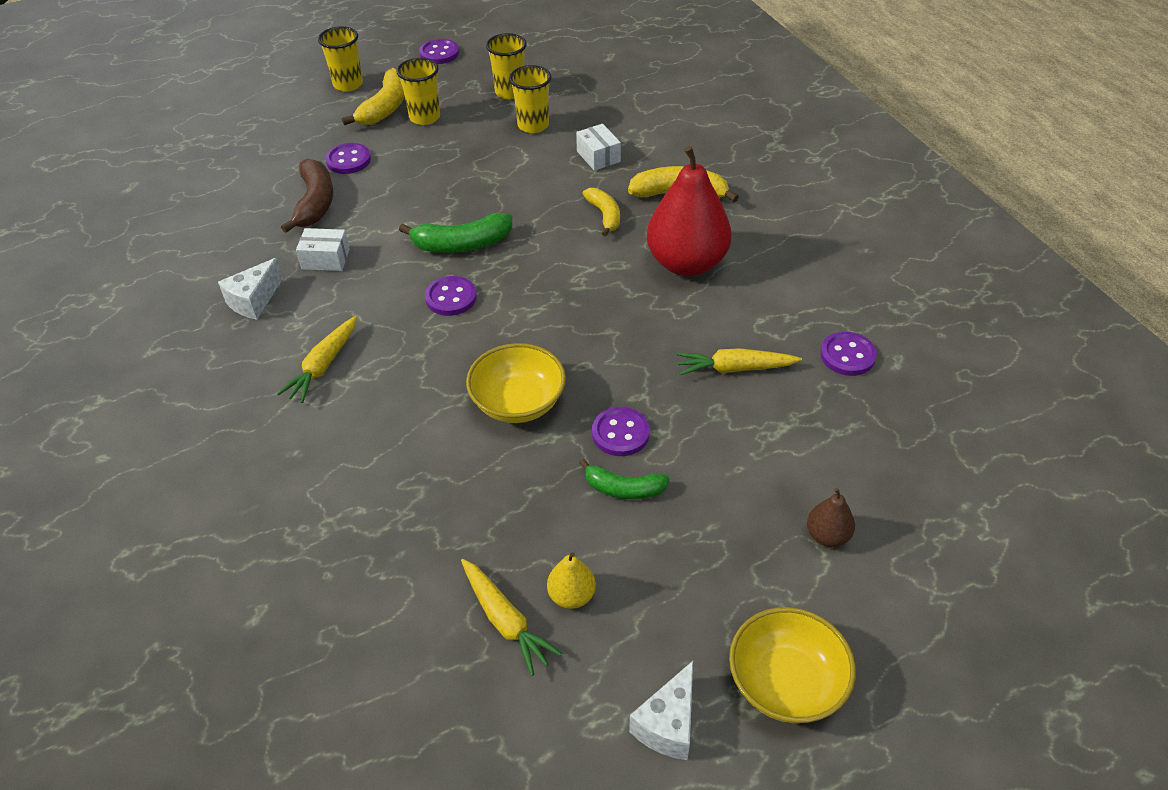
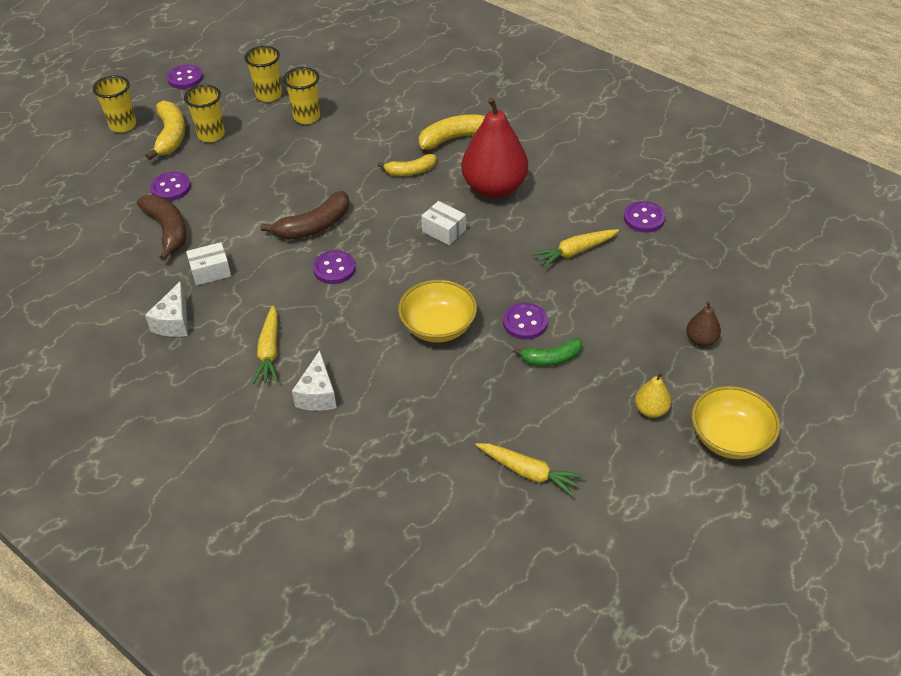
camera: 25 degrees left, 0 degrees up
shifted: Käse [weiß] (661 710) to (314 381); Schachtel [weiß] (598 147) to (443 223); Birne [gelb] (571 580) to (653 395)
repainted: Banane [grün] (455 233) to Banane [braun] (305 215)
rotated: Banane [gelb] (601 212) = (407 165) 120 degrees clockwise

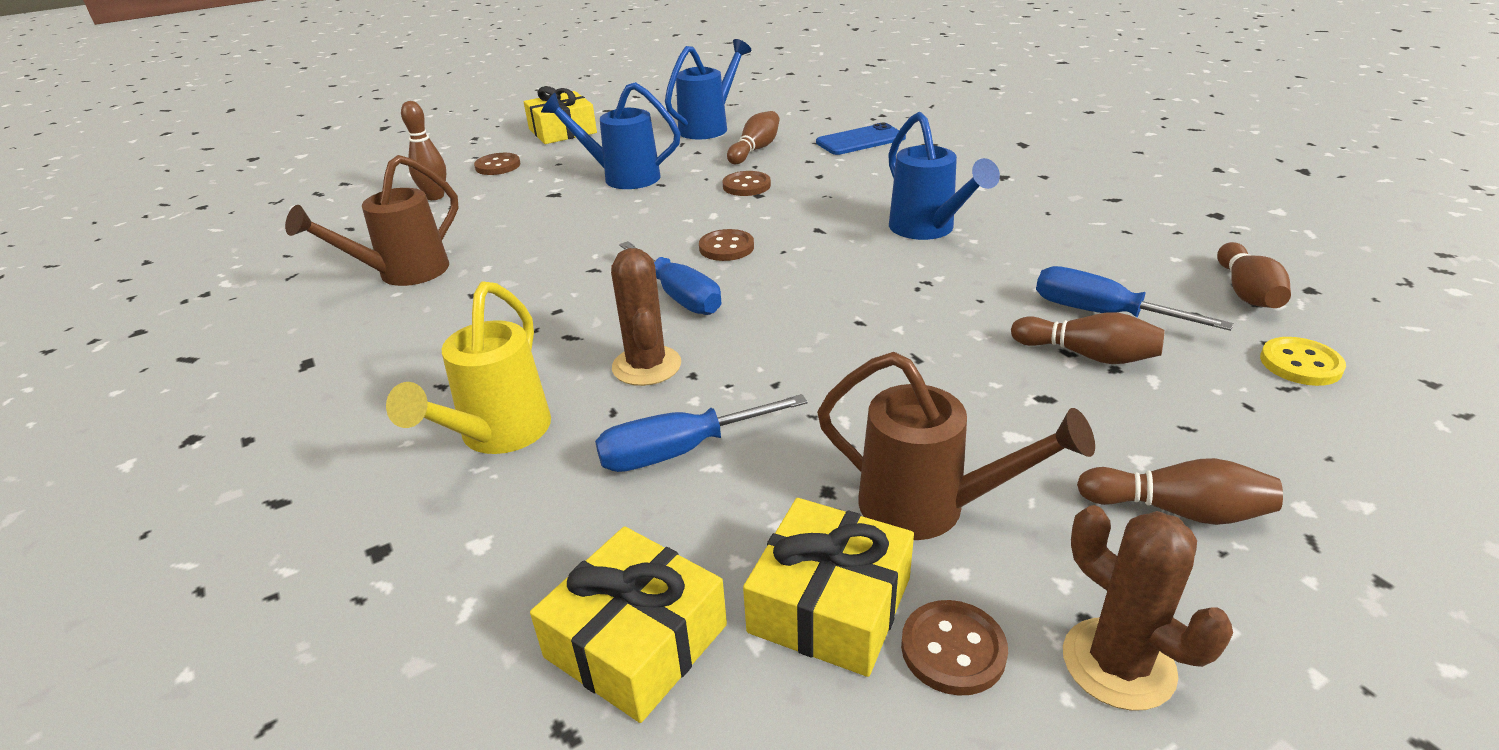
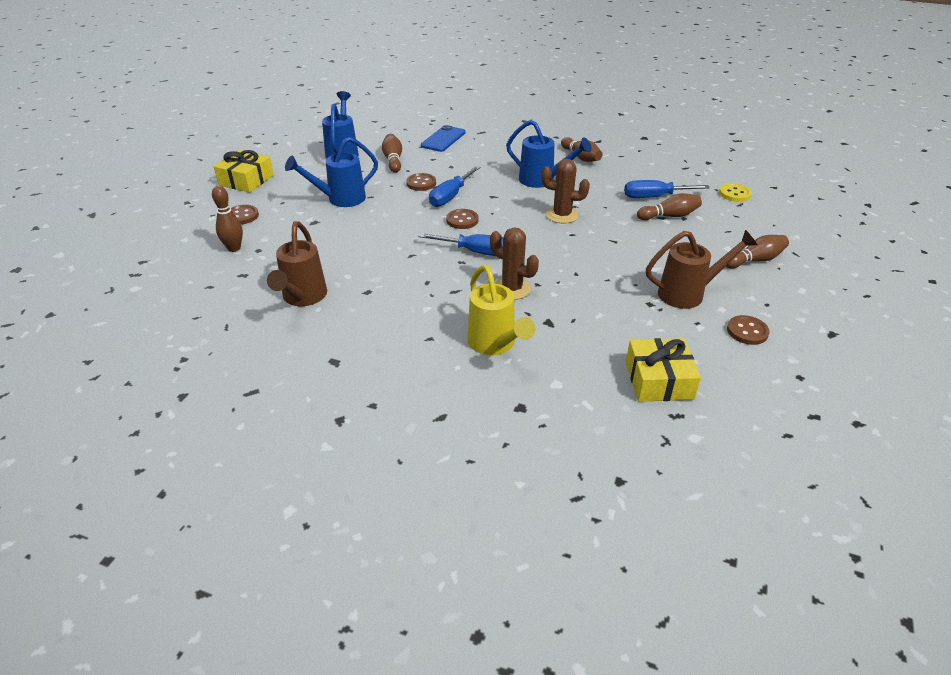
camera: 40 degrees left, 5 degrees up
gone: Geschenk [gelb] (828 587)
shifted: Schraubenzieher [blau] (701 433) to (454 186); Kaktus [braun] (1148 608) to (565 191); Bowlingkegel [braun] (1254 275) to (582 149)

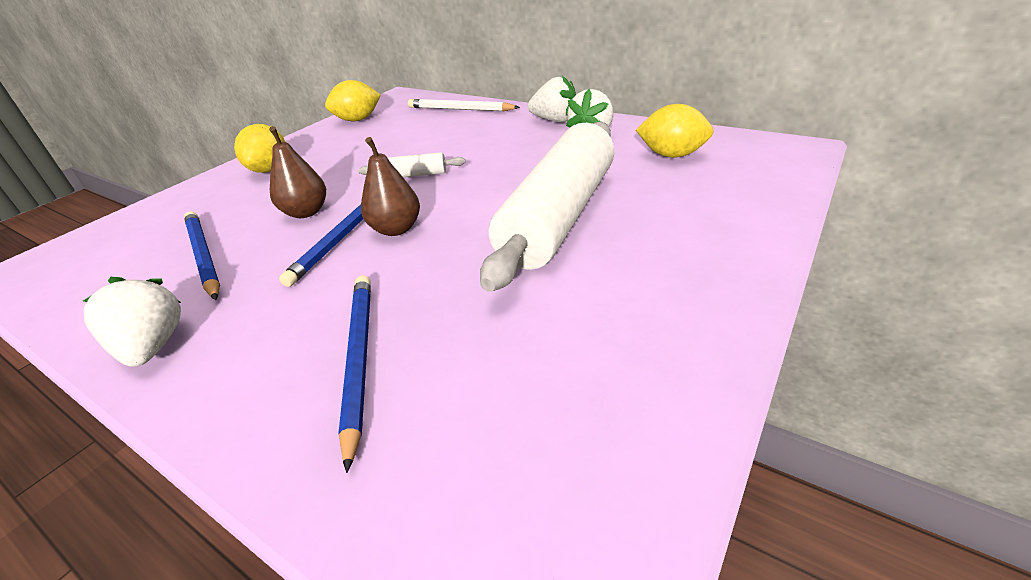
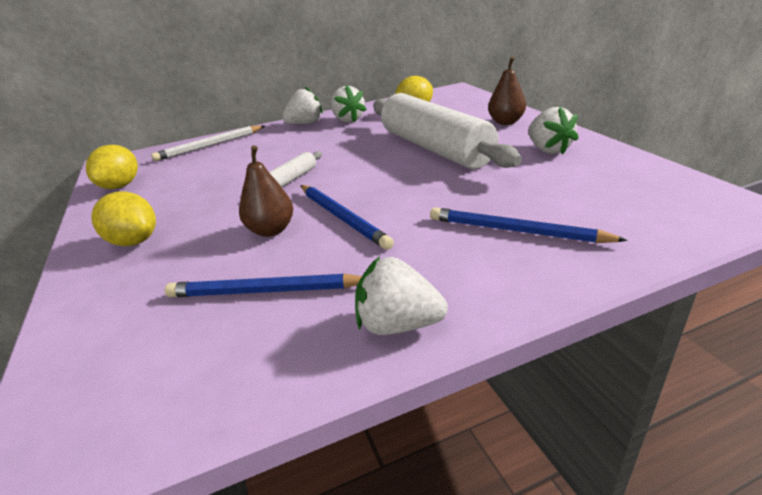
camera: 55 degrees left, 5 degrees down
new: Erdbeere [weiß] (553 131)
shifted: Birne [braun] (390 186) to (507 91)

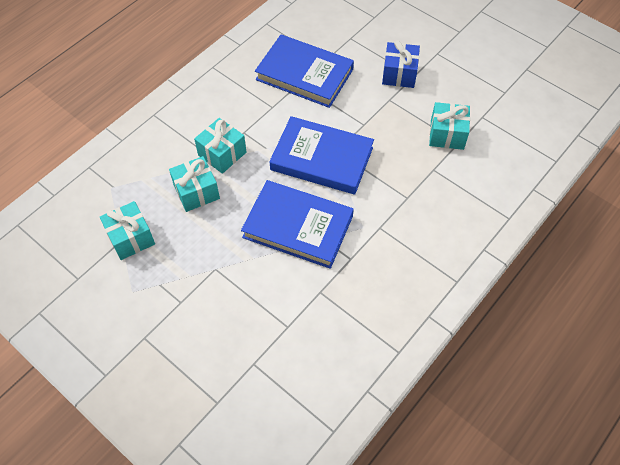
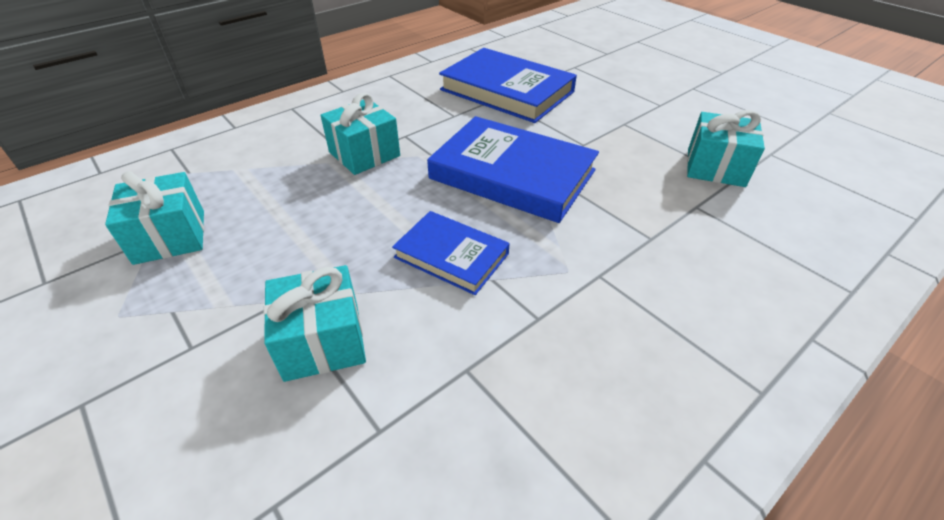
camera: 10 degrees right, 15 degrees down
gone: Geschenk [blau] (401 64)
shifted: Geschenk [türkis] (194 184) to (314 323)
scaled: Buch [blau] (297 224) = (451 253) x0.57

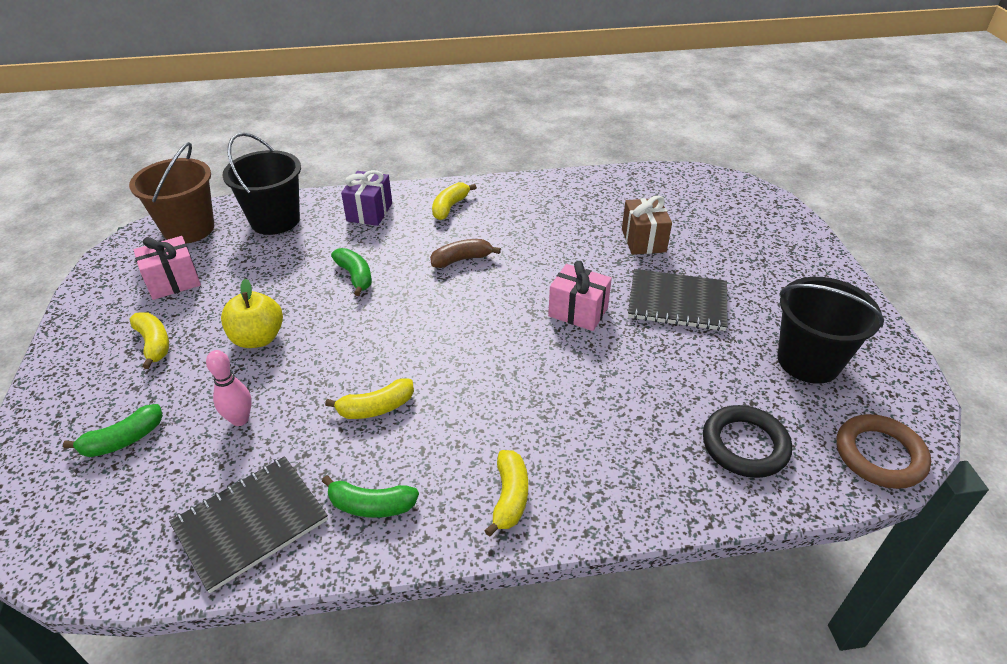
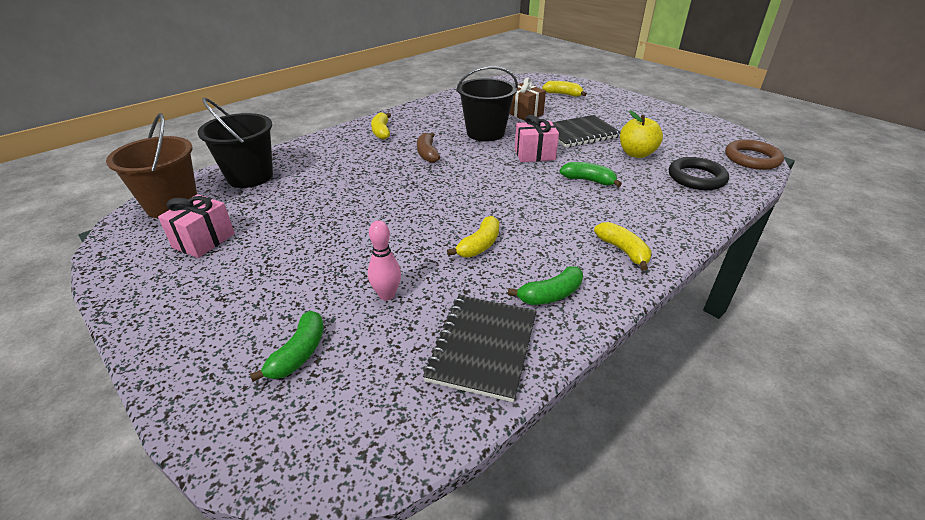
camera: 35 degrees left, 5 degrees down
gone: Geschenk [lila] (366 198)
shifted: Eimer [schwarz] (831 330) to (487 103); Banane [gelb] (149 340) to (564 89); Banane [grün] (351 272) to (591 174); Apfel [gelb] (252 313) to (641 134)
rotated: Banane [braun] (465 253) = (428 148) 45 degrees counterclockwise

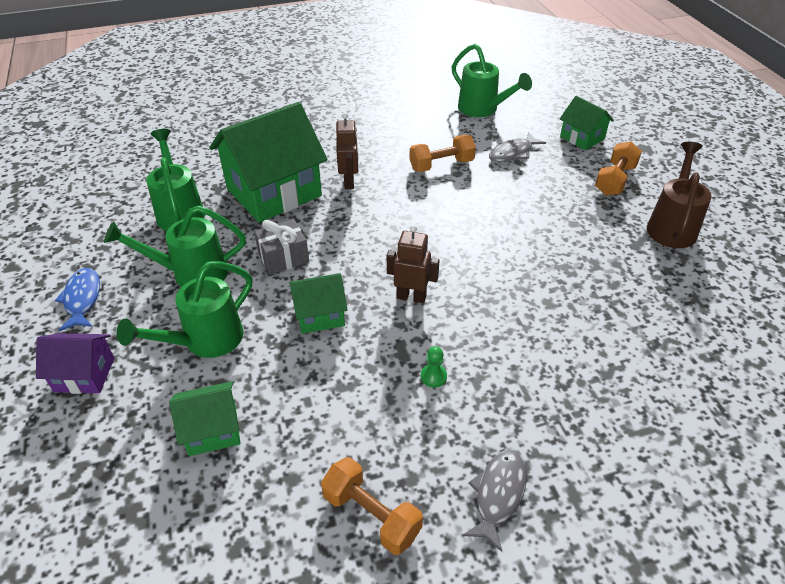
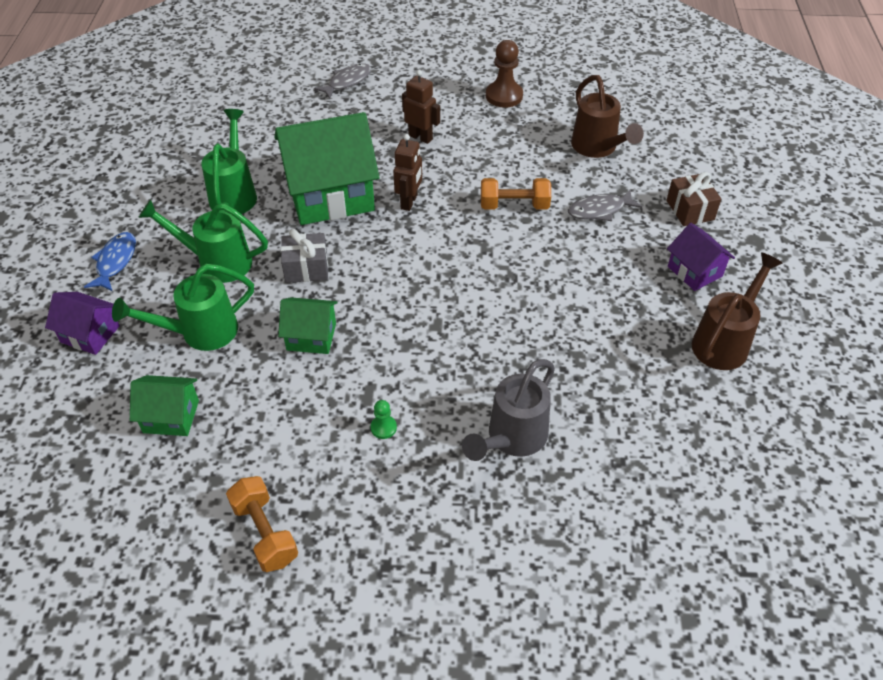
camera: 20 degrees right, 5 degrees up
new: Gießkanne [grau] (508 410); Bauer [braun] (504 74)
shifted: Fisch [grau] (494 501) to (342 81); Roboter [braun] (413 264) to (421 107)
swapped: Haus [grün] (587 123) to Geschenk [braun] (693 199); Hantel [orange] (618 168) to Haus [lila] (701 257)
repainted: Gießkanne [grün] (491 80) to Gießkanne [braun] (607 116)

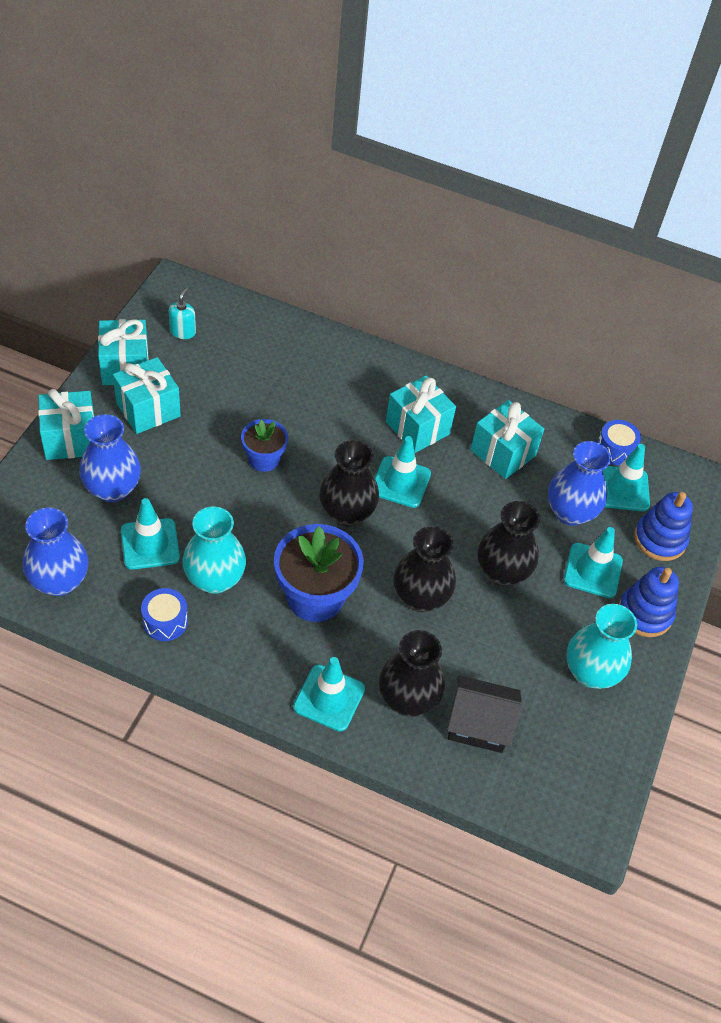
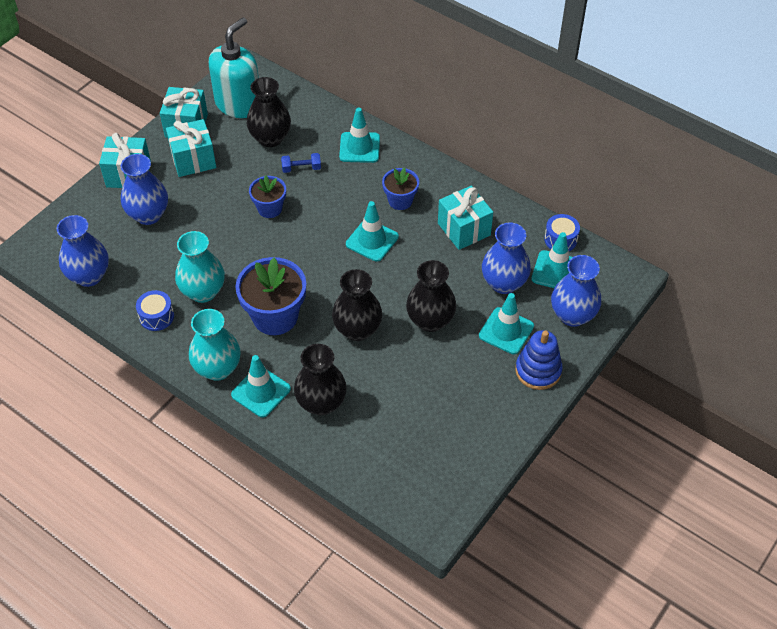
camera: 20 degrees right, 0 degrees up
gone: Haus [schwarz] (484 714)
new: Hantel [blau] (301 163)
shifted: Vase [türkis] (602 646) to (215 345); Vase [schwarz] (349 483) to (269 112); Leitkegel [türkis] (150 534) to (359 135)
swapped: Geschenk [türkis] (421 414) to Blumentopf [blau] (400 189); Stapelspielzeug [blau] (663 526) to Vase [blau] (576 291)
scaled: Seifenspender [türkis] (182 313) = (234 67) x2.37

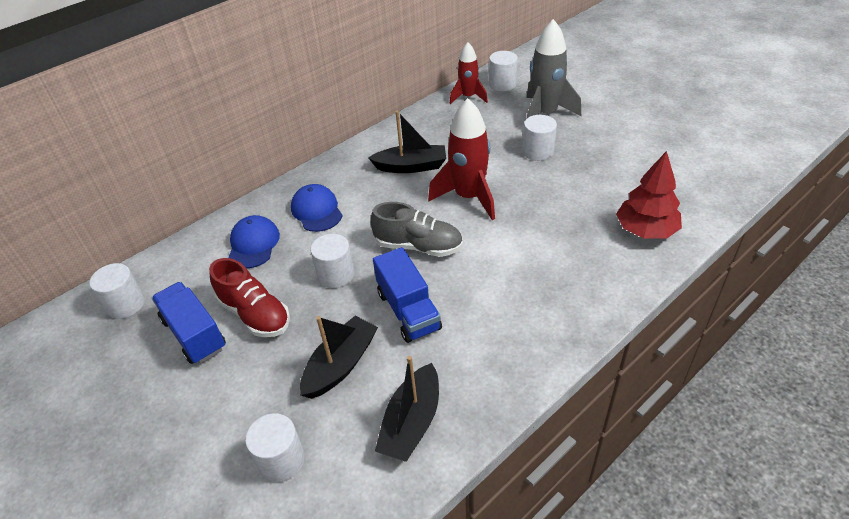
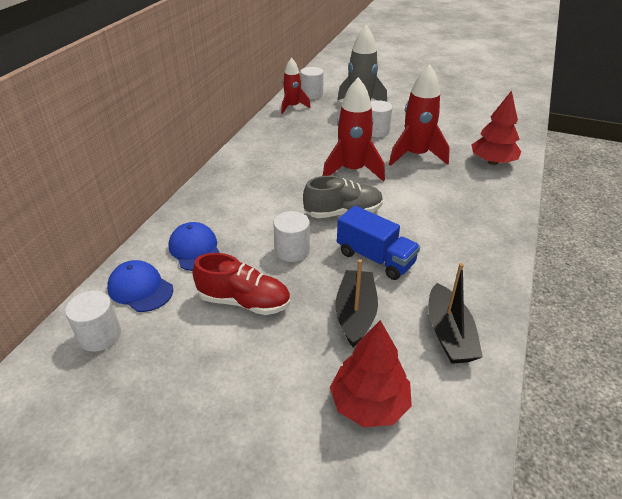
camera: 30 degrees left, 5 degrees down
gone: Lastwagen [blau] (189 323); Boot [schwarz] (407 142)
new: Rakete [rot] (419 115)
shifted: Kappe [blau] (317 208) to (140 286)
swapped: Vollzylinder [weiß] (275 447) to Baum [rot] (371 373)

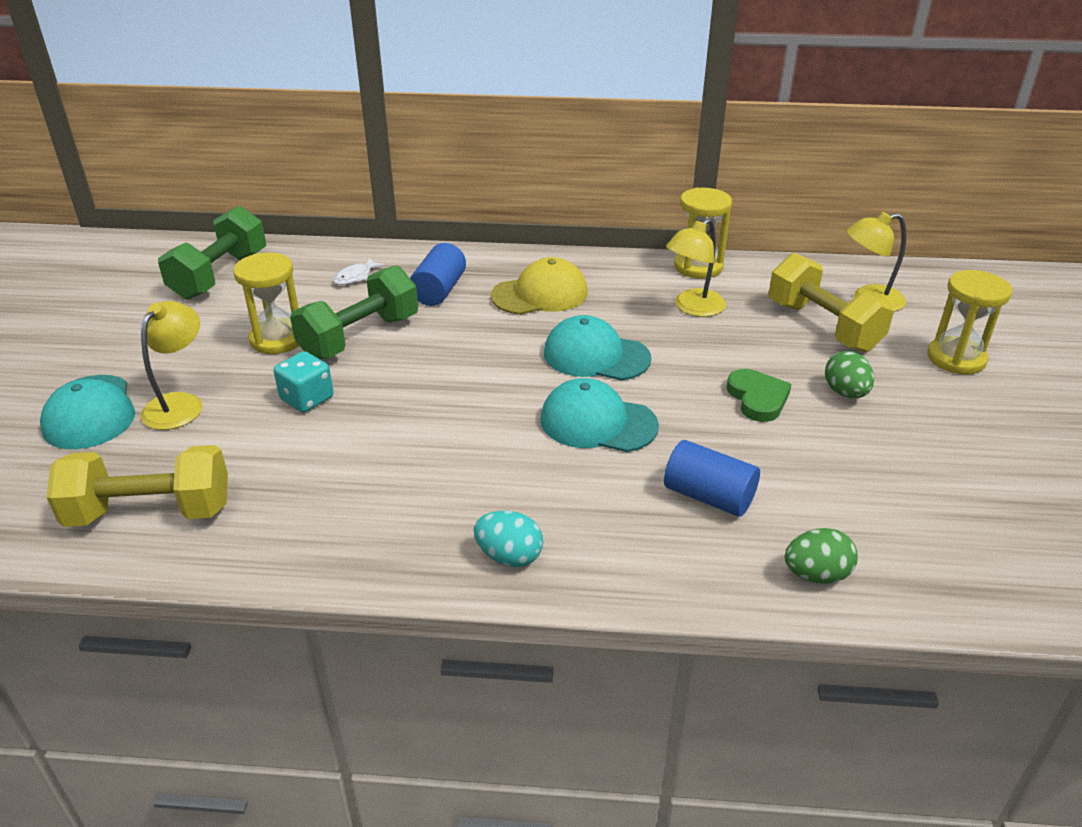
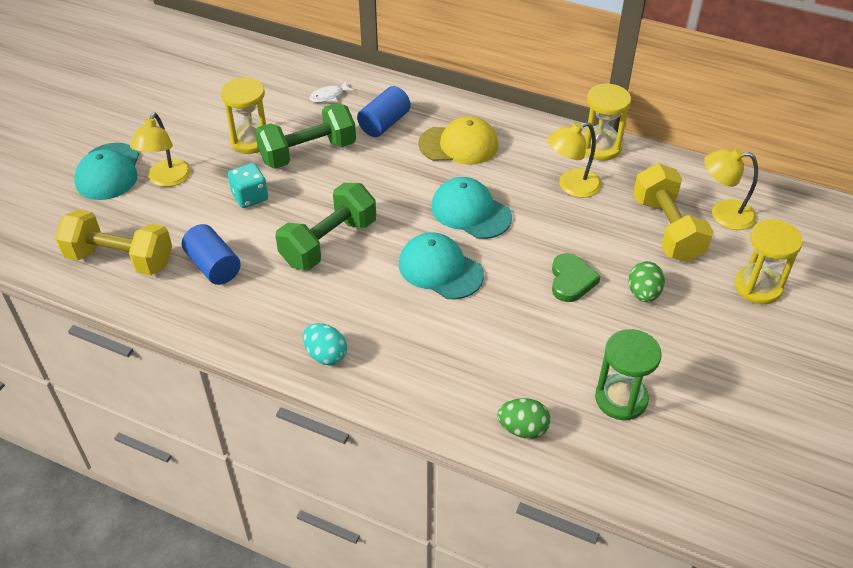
camera: 20 degrees right, 10 degrees up
new: Sanduhr [grün] (628 374)
shifted: Vollzylinder [blau] (712 478) to (211 254); Hantel [grün] (212 253) to (325 226)
rotated: Lampe [gelb] (172 365) = (160 150) 150 degrees clockwise

